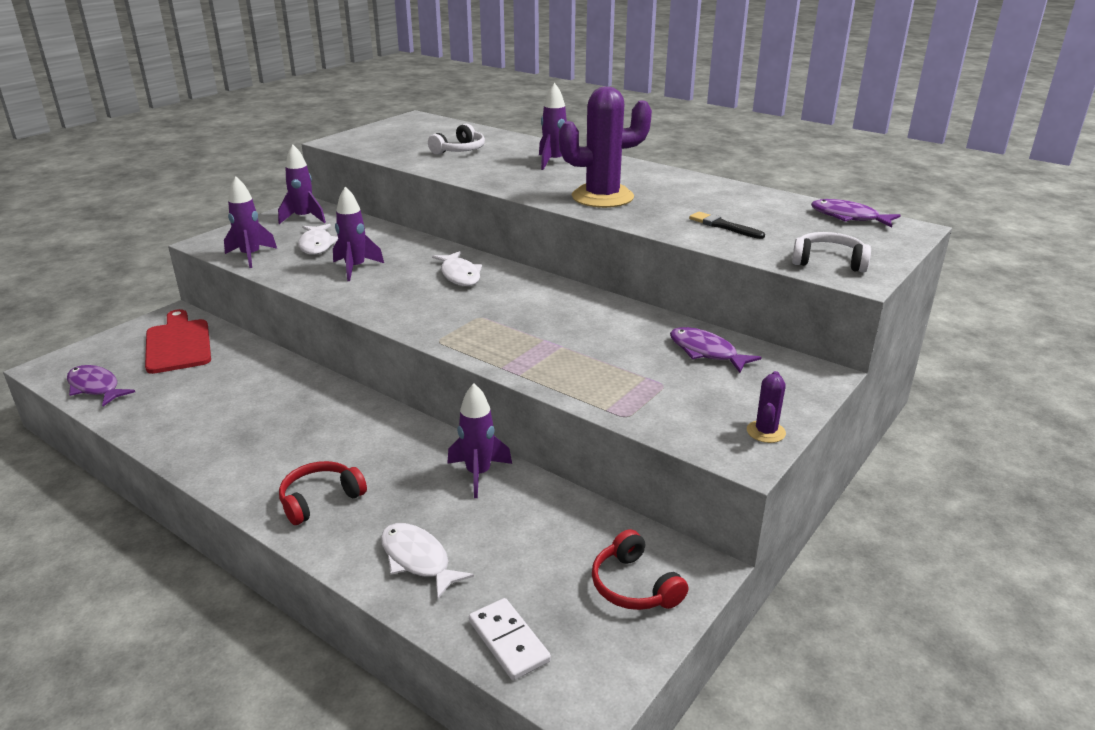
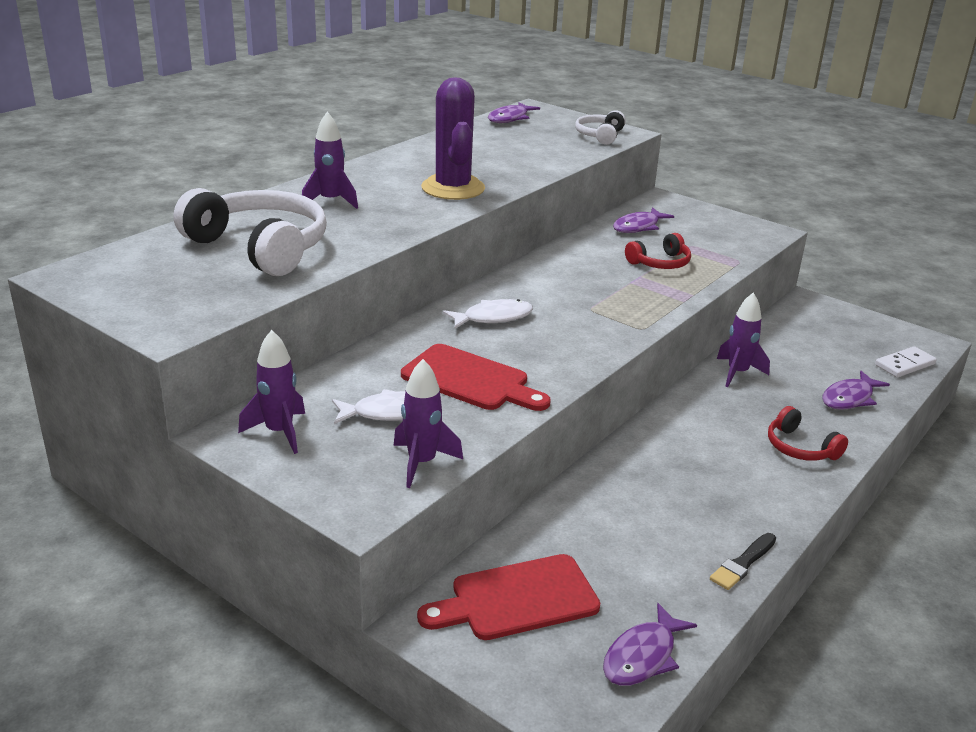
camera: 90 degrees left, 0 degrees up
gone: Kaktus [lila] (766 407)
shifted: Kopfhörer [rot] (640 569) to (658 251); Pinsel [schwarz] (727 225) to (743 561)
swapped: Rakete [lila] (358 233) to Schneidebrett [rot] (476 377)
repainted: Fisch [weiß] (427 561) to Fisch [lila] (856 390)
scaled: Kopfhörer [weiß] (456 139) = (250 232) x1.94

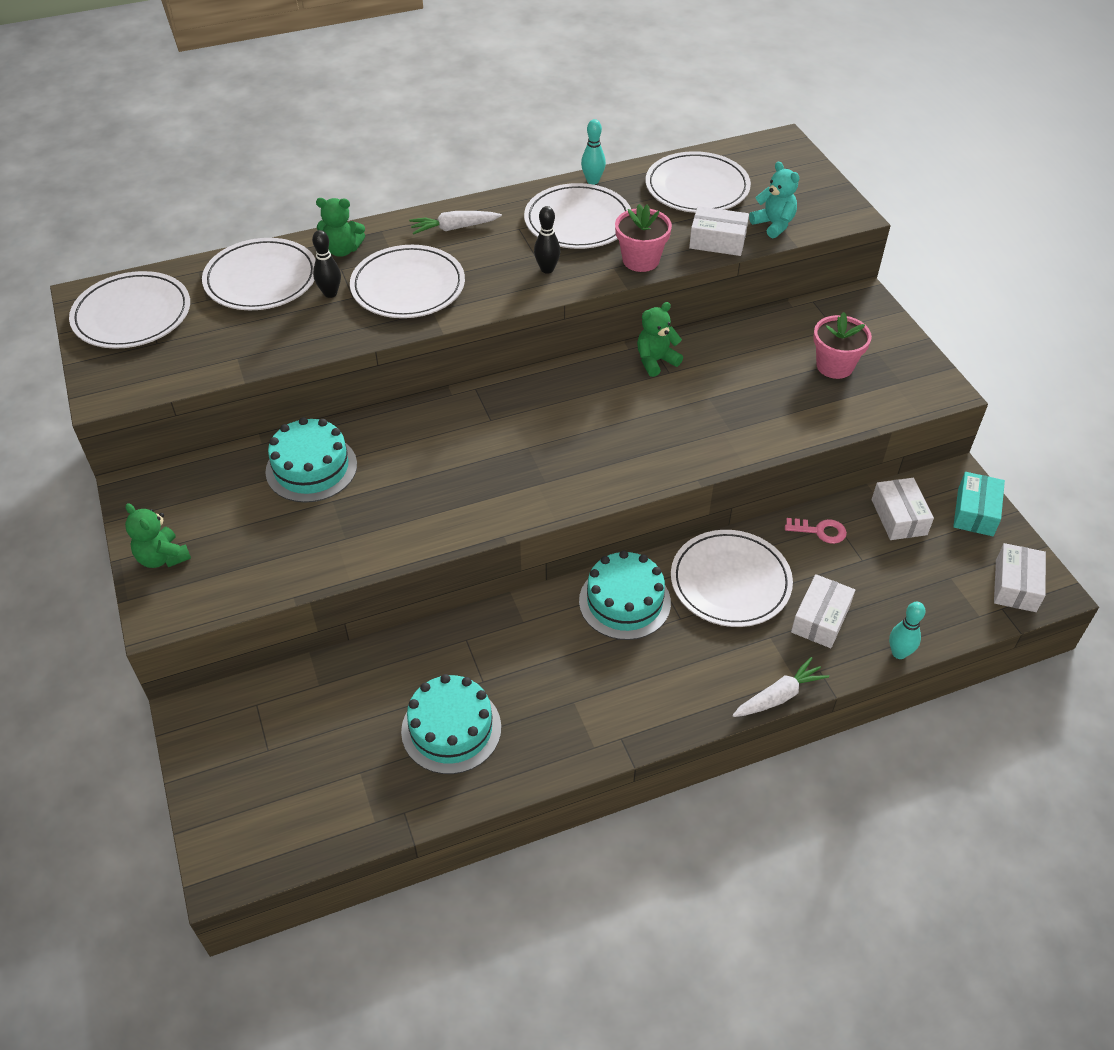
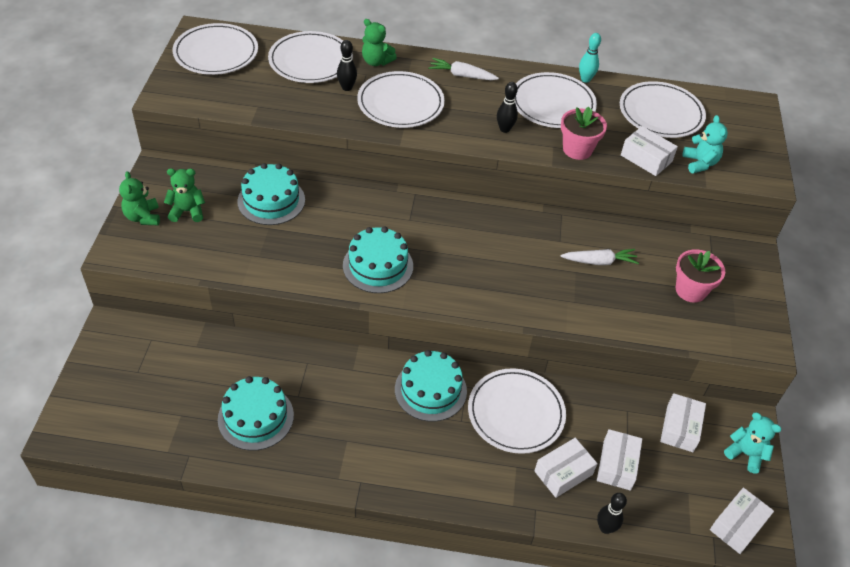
camera: 25 degrees right, 0 degrees up
gone: Schlüssel [rosa] (816 531)
new: Kuchen [türkis] (378 260); Schachtel [weiß] (619 460)
shifted: Teddybär [grün] (660 339) to (184 195); Karotte [weiß] (780 687) to (599 257)
swapped: Schachtel [türkis] (979 504) to Teddybär [türkis] (753 443)
repainted: Bowlingkegel [türkis] (907 630) to Bowlingkegel [schwarz] (612 513)

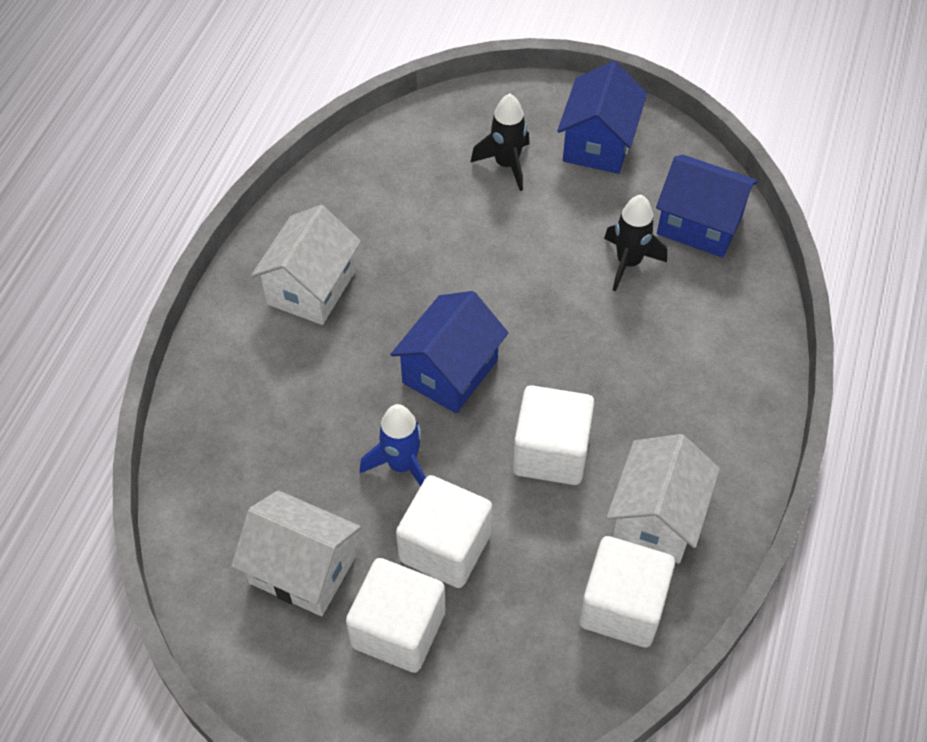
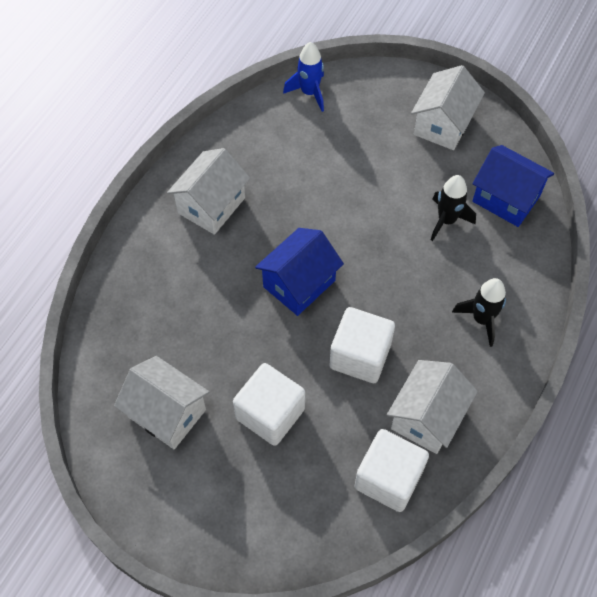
camera: 10 degrees right, 5 degrees up
gone: Kubus [weiß] (395 615)
shifted: Rakete [blau] (393 445) to (303 77); Rakete [schwarz] (499 142) to (479 312)
repainted: Haus [blau] (602 117) to Haus [weiß] (448 107)

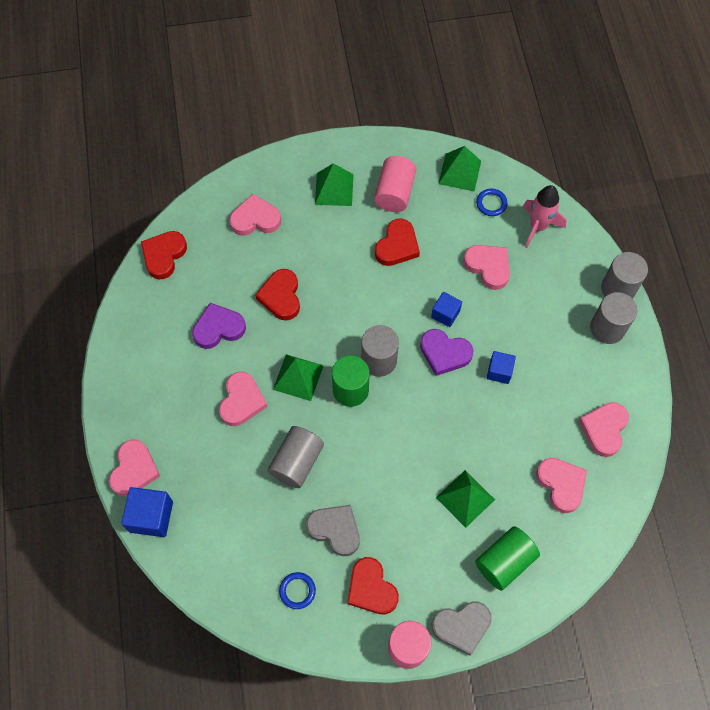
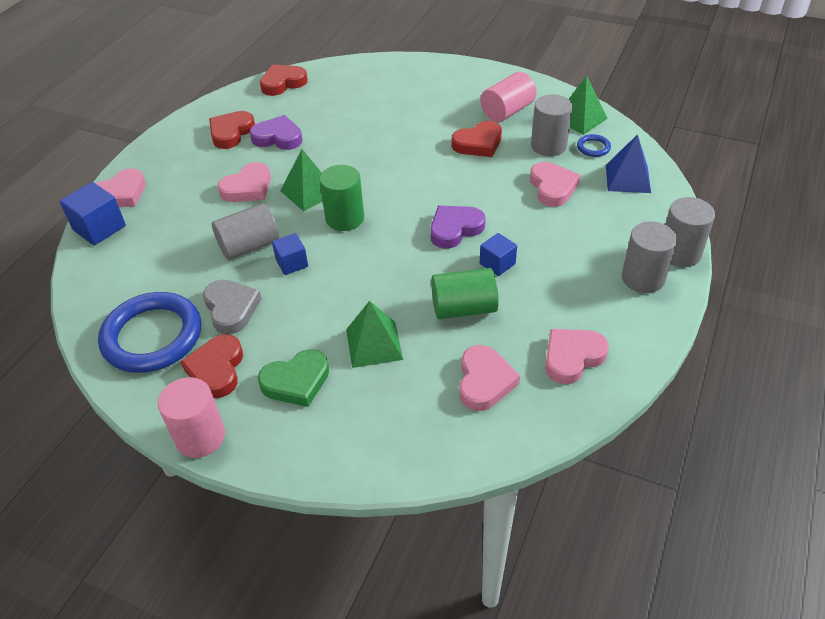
camera: 35 degrees right, 20 degrees down
gone: Herz [rosa] (255 215); Pyramide [grün] (334 184); Herz [grau] (462 628)
new: Herz [grün] (293 378)
shifted: Herz [rot] (277 294) to (232 130); Kubus [blau] (446 309) to (290 254); Vollzylinder [grün] (507 558) to (465 293); Vollzylinder [grau] (380 351) to (552 125)
swapped: Rakete [rosa] (544 216) to Pyramide [blau] (628 163)
rotated: Herz [lila] (446 352) = (457 227) 90 degrees clockwise
scaled: Ring [blau] (297 590) = (149 332) x2.42

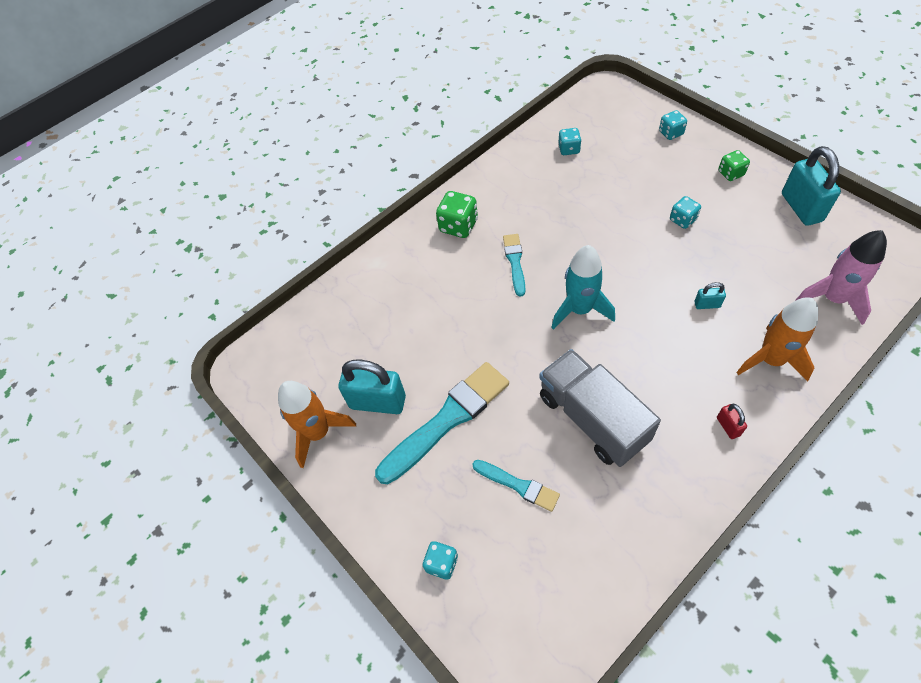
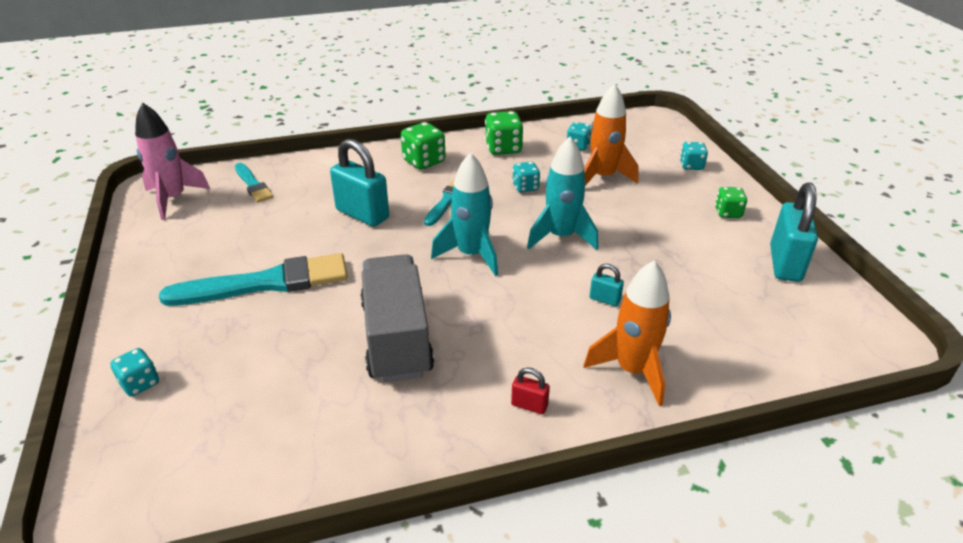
camera: 20 degrees right, 20 degrees down
new: Spielwürfel [grün] (504 133); Rakete [türkis] (562 193)
shifted: Rakete [rosa] (841 277) to (172 161); Pinsel [türkis] (516 486) to (254 183); Vorhängeschloss [türkis] (372 387) to (359 183); Spielwürfel [türkis] (685 212) to (526 177); Rakete [orange] (317 424) to (611 134)
rotated: Vorhängeschloss [rot] (732 421) = (530 391) 75 degrees counterclockwise

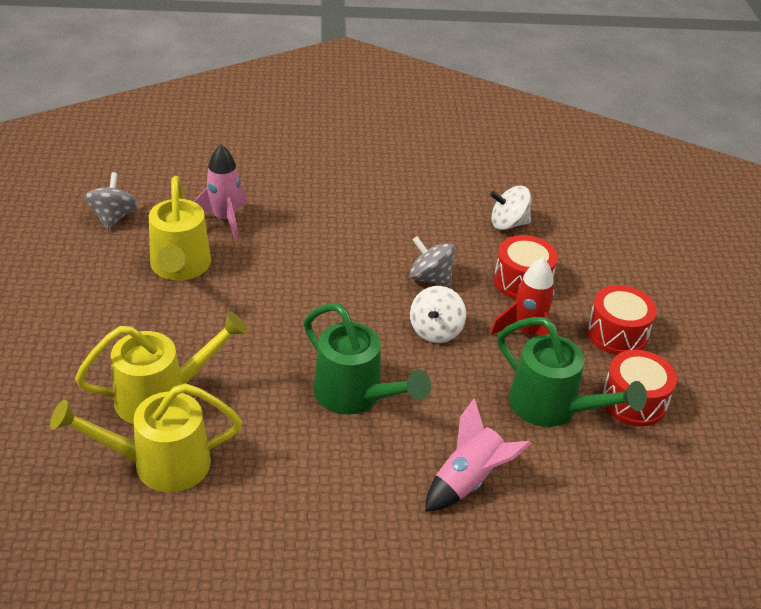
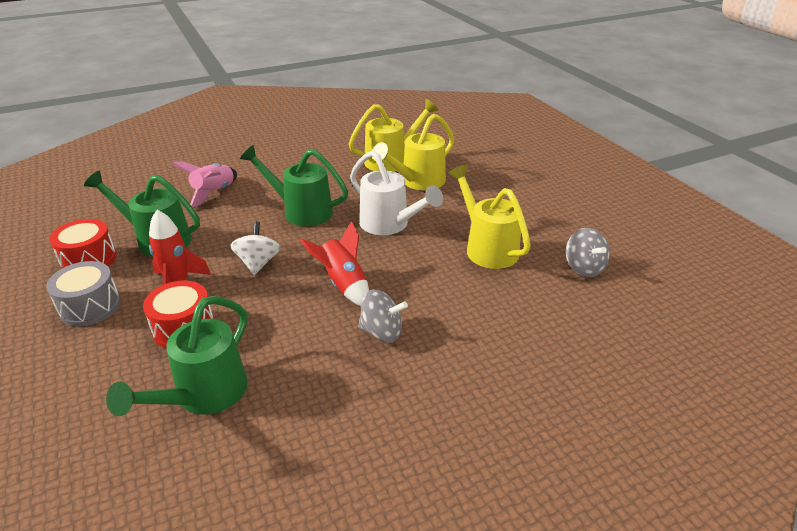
camera: 160 degrees right, 5 degrees down
gone: Rakete [rosa] (220 192)
new: Rakete [rot] (334 263); Gießkanne [weiß] (396 192)
shifted: Kreisel [grau] (432 261) to (383 316)
swapped: Kreisel [weiß] (510 208) to Gießkanne [grün] (177 356)
repainted: Trommel [rot] (622 320) to Trommel [grau] (83 293)

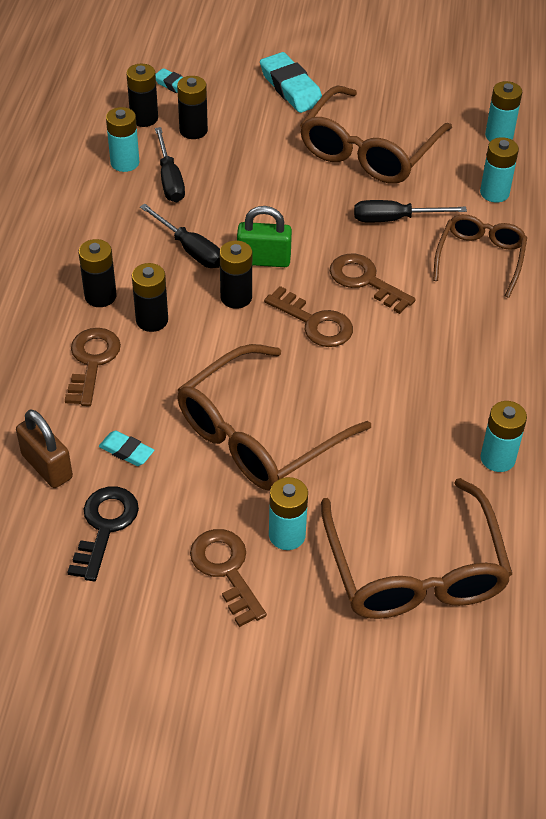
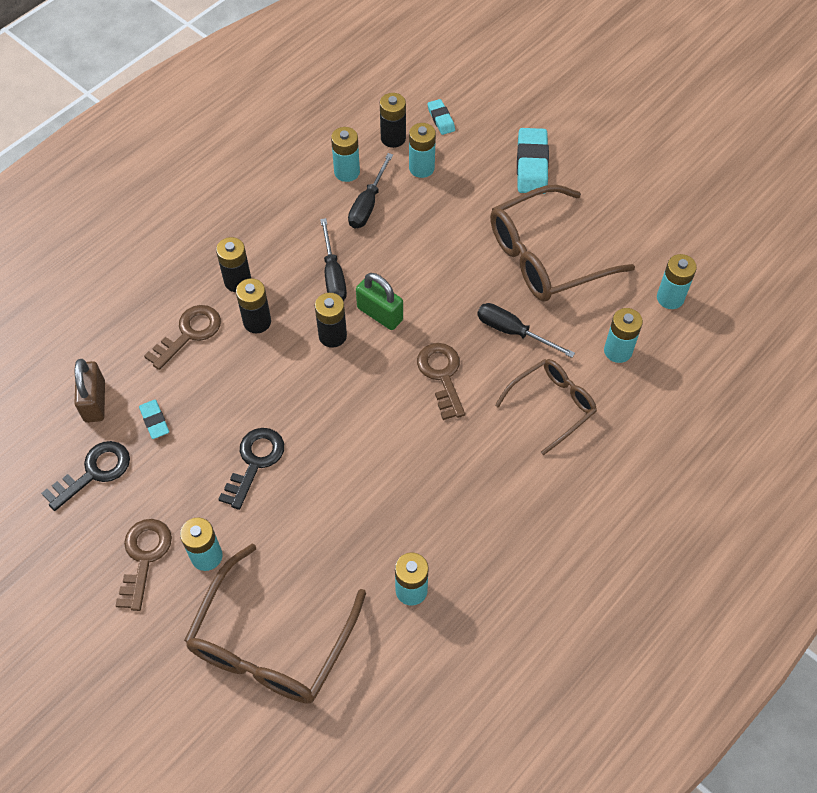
camera: 35 degrees right, 10 degrees up
gone: Schlüssel [braun] (308 316)
swapped: Brille [braun] (274 417) to Schlüssel [schwarz] (251 469)
repainted: Batterie [schwarz] (192 107) to Batterie [türkis] (422 150)

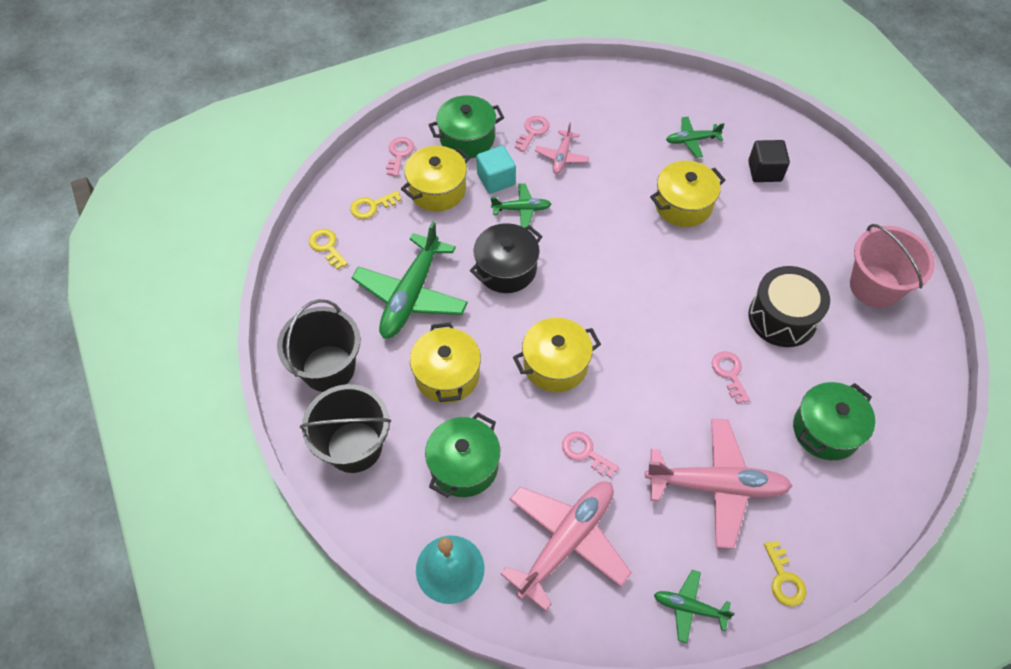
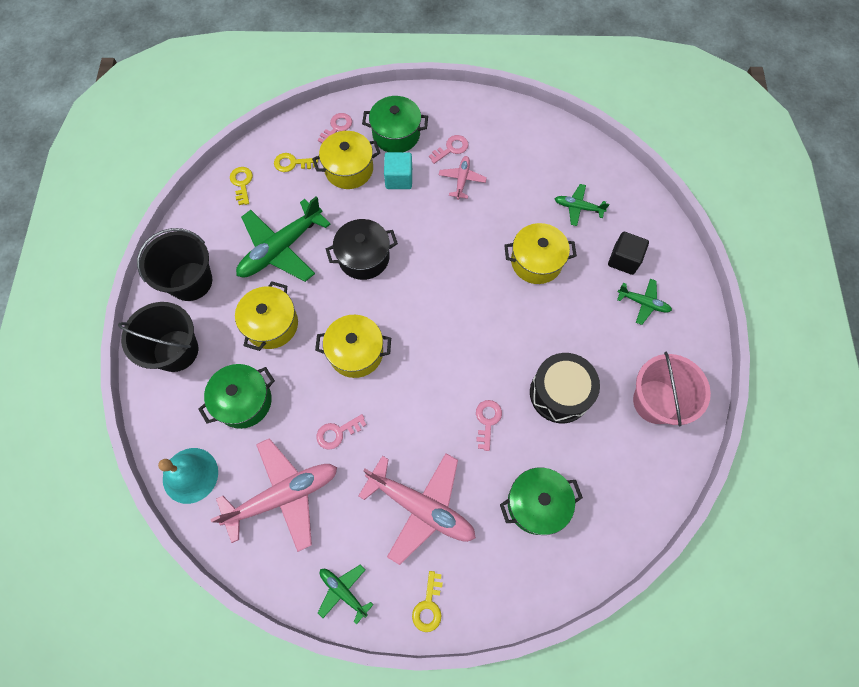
camera: 25 degrees right, 10 degrees up
shifted: Flugzeug [grün] (521 205) to (644 302)
rotated: Schlüssel [rosa] (590 454) = (341 432) 90 degrees counterclockwise; Flugzeug [rosa] (562 148) = (463 178) 150 degrees clockwise

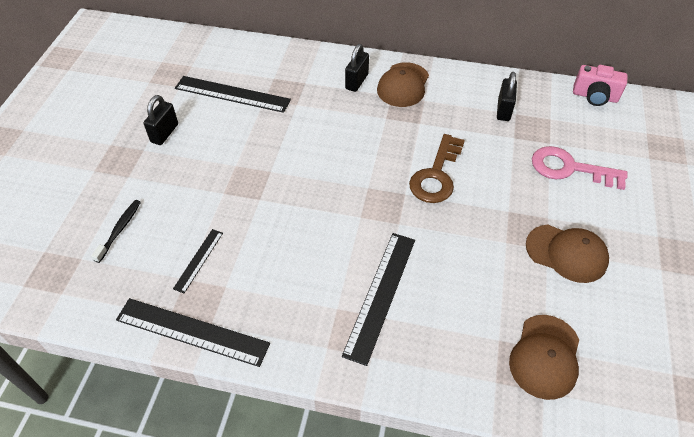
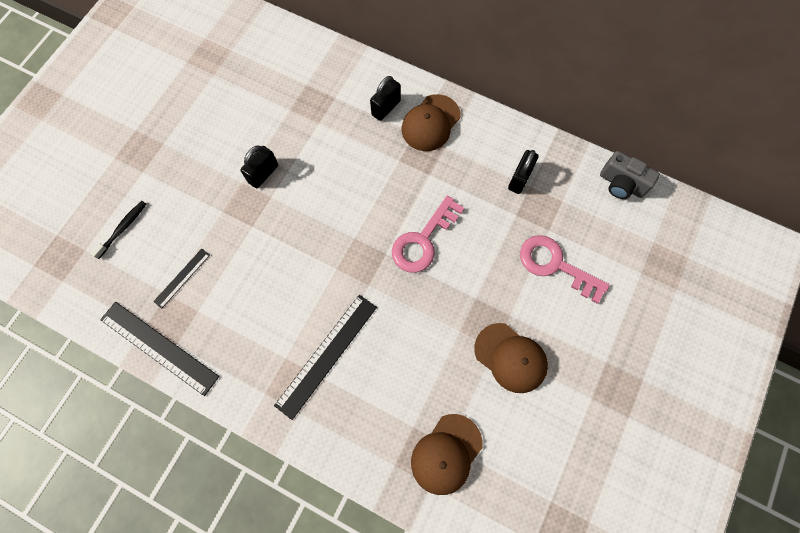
camera: 15 degrees right, 20 degrees up
gone: Lineal [schwarz] (233 94)
shifted: Vorhängeschloss [schwarz] (161 120) to (259 167)
repainted: Schlüssel [braun] (437 168) to Schlüssel [rosa] (428 234); Kamera [rosa] (600 85) to Kamera [grau] (630 175)

